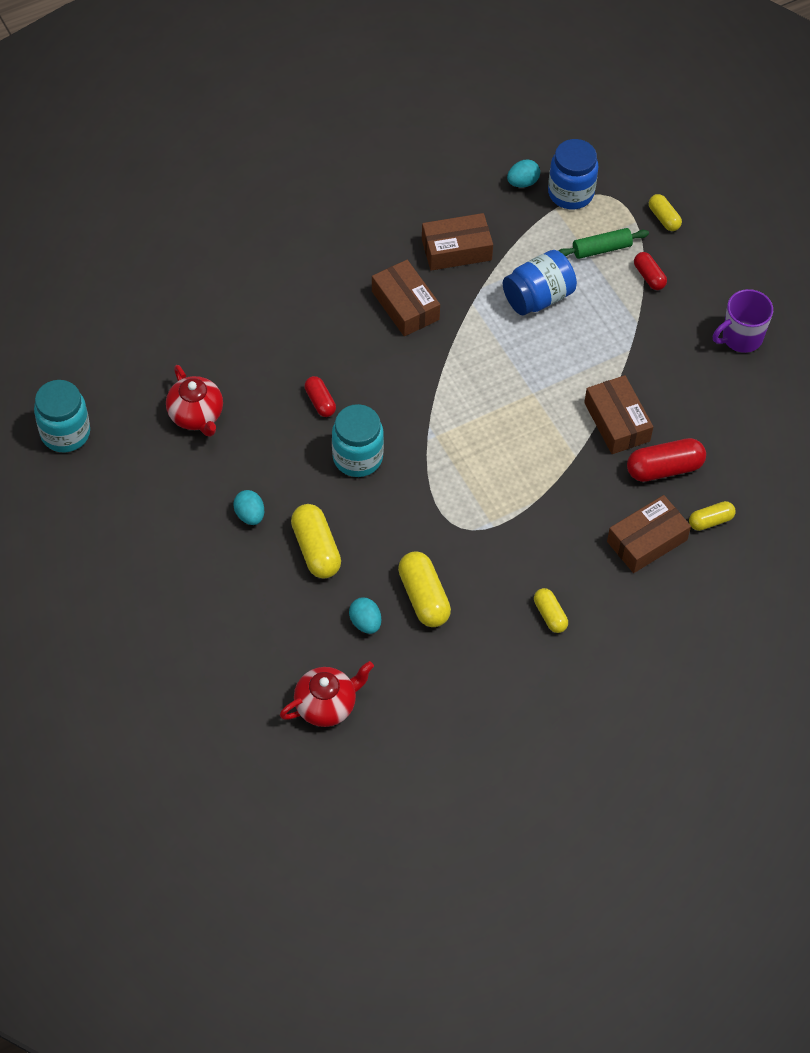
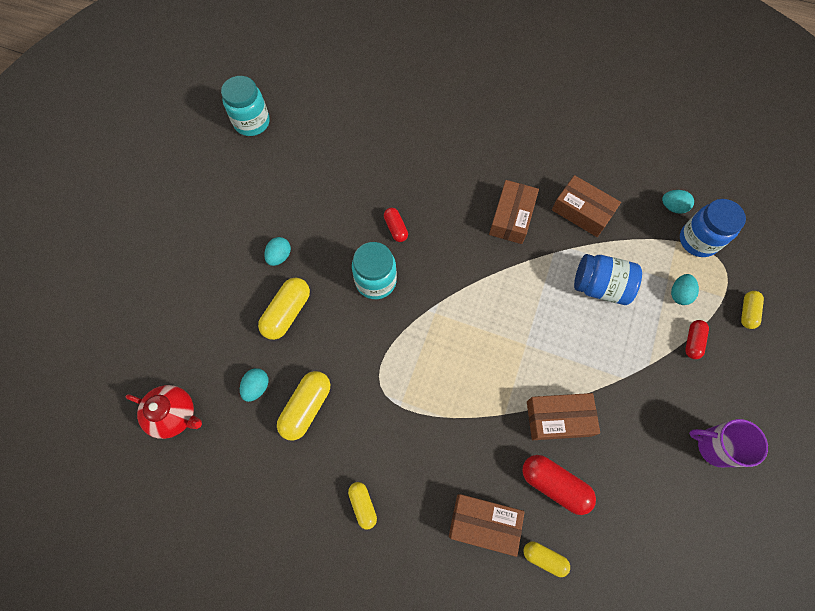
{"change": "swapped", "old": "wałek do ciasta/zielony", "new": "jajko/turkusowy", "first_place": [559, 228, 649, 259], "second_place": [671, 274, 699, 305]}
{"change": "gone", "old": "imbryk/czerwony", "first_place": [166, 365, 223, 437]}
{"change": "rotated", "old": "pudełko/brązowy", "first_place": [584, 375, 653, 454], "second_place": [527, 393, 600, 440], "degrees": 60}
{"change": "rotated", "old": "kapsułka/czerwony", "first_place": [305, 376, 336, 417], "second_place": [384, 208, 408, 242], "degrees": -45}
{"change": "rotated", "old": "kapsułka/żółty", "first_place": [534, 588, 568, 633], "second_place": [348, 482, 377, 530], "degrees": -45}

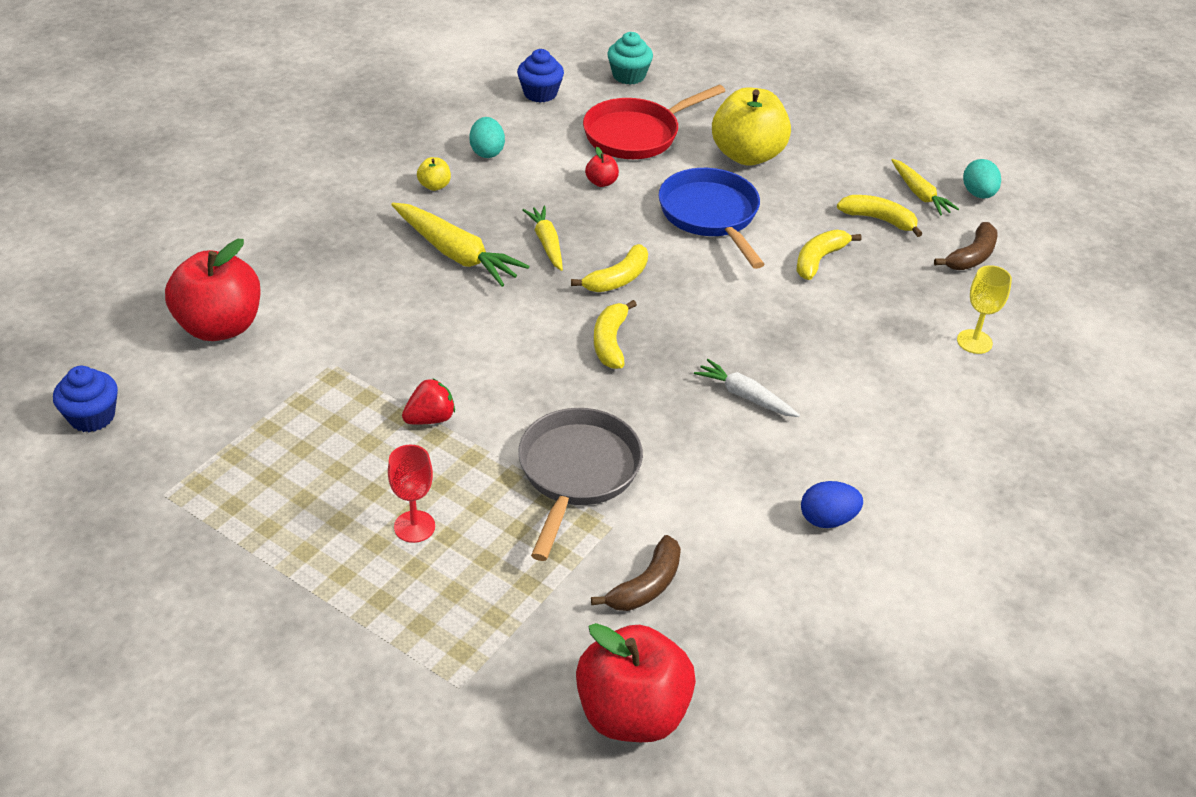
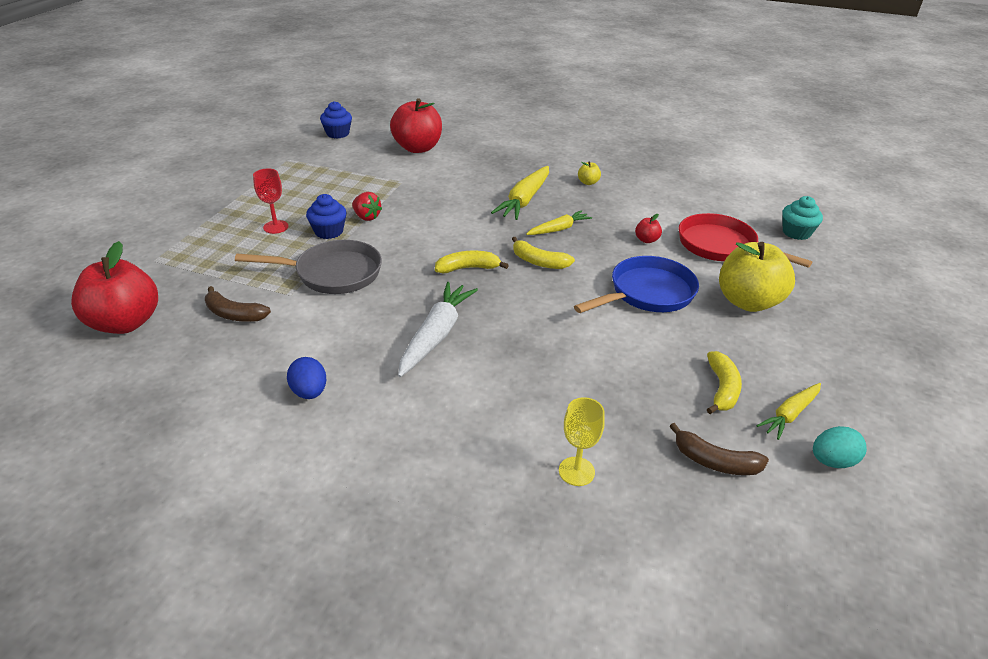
{"change": "shifted", "old": "muffinka/niebieski", "first_place": [517, 49, 564, 103], "second_place": [306, 194, 347, 239]}
{"change": "gone", "old": "jajko/turkusowy", "first_place": [469, 117, 505, 158]}
{"change": "gone", "old": "banan/żółty", "first_place": [797, 230, 862, 280]}
{"change": "scaled", "old": "marchewka/biały", "first_place": [694, 359, 800, 417], "second_place": [398, 282, 478, 377], "factor": 1.64}

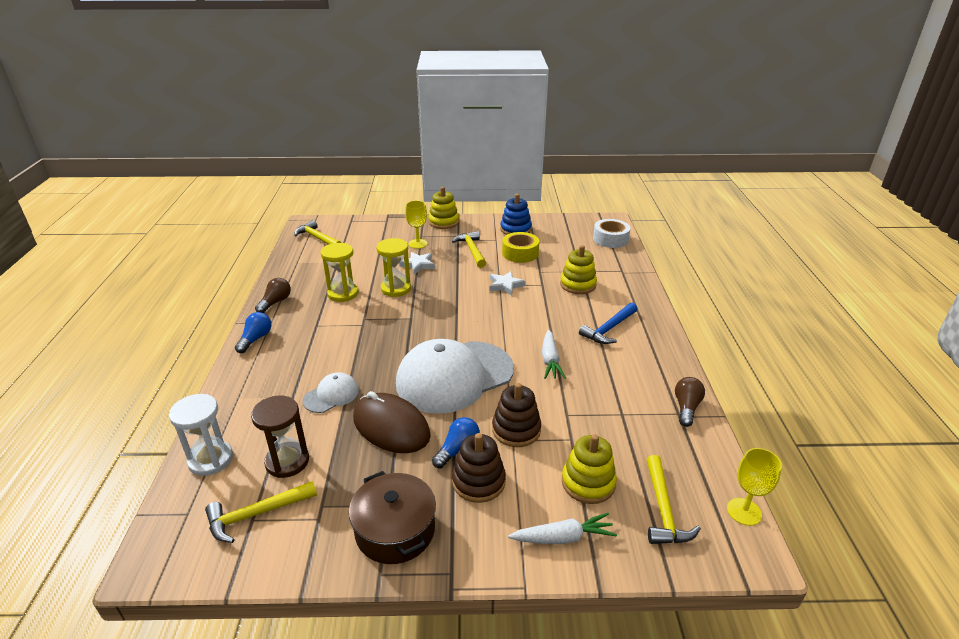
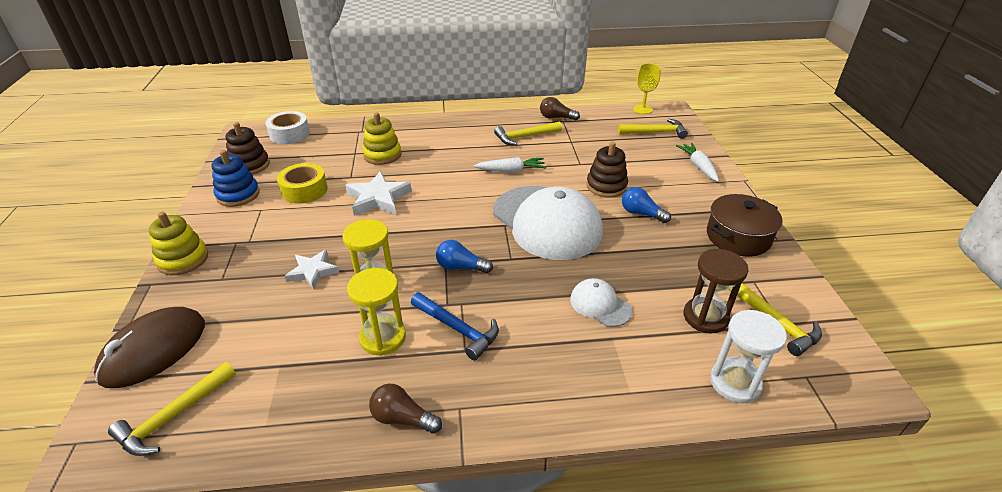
{"change": "gone", "old": "kielich/żółty", "first_place": [405, 200, 428, 249]}
{"change": "shifted", "old": "młotek/żółty", "first_place": [452, 231, 486, 268], "second_place": [494, 121, 562, 145]}
{"change": "scaled", "old": "gwiazda/biały", "first_place": [489, 271, 526, 296], "second_place": [345, 171, 412, 216], "factor": 1.51}
{"change": "shifted", "old": "młotek/niebieski", "first_place": [579, 303, 637, 344], "second_place": [411, 292, 499, 360]}
{"change": "shifted", "old": "żarówka/niebieski", "first_place": [235, 312, 271, 353], "second_place": [436, 240, 493, 273]}
{"change": "shifted", "old": "myszka/brązowy", "first_place": [353, 391, 431, 453], "second_place": [94, 307, 205, 388]}
{"change": "shifted", "old": "zabawka nakładanka/brązowy", "first_place": [452, 433, 506, 503], "second_place": [226, 122, 270, 175]}
{"change": "gone", "old": "zabawka nakładanka/żółty", "first_place": [562, 434, 617, 504]}

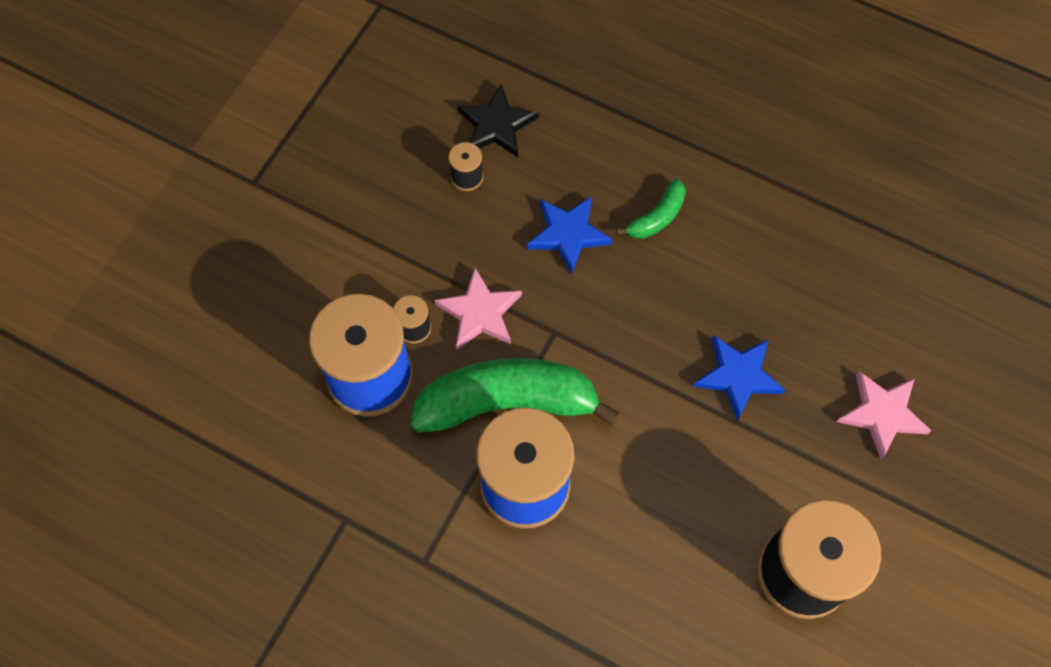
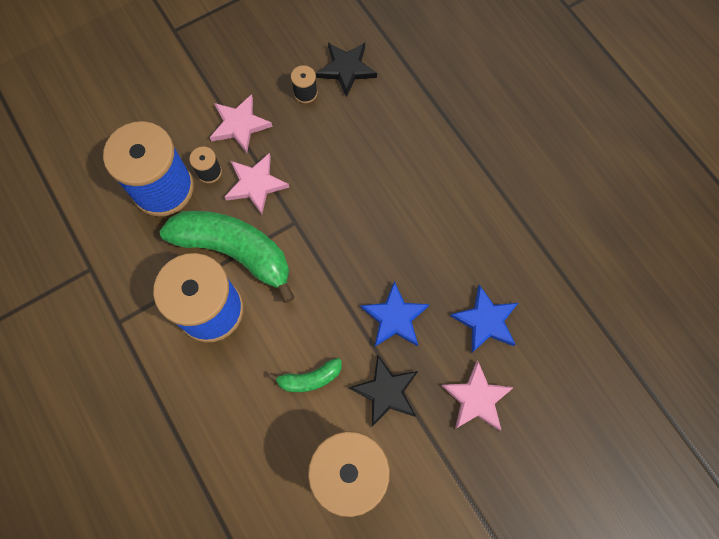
{"change": "shifted", "old": "banan/zielony", "first_place": [616, 179, 686, 239], "second_place": [269, 358, 342, 392]}
{"change": "shifted", "old": "gwiazda/niebieski", "first_place": [527, 196, 613, 274], "second_place": [450, 285, 518, 353]}
{"change": "new", "new": "gwiazda/różowy", "second_place": [210, 94, 273, 153]}
{"change": "new", "new": "gwiazda/czarny", "second_place": [349, 355, 418, 427]}

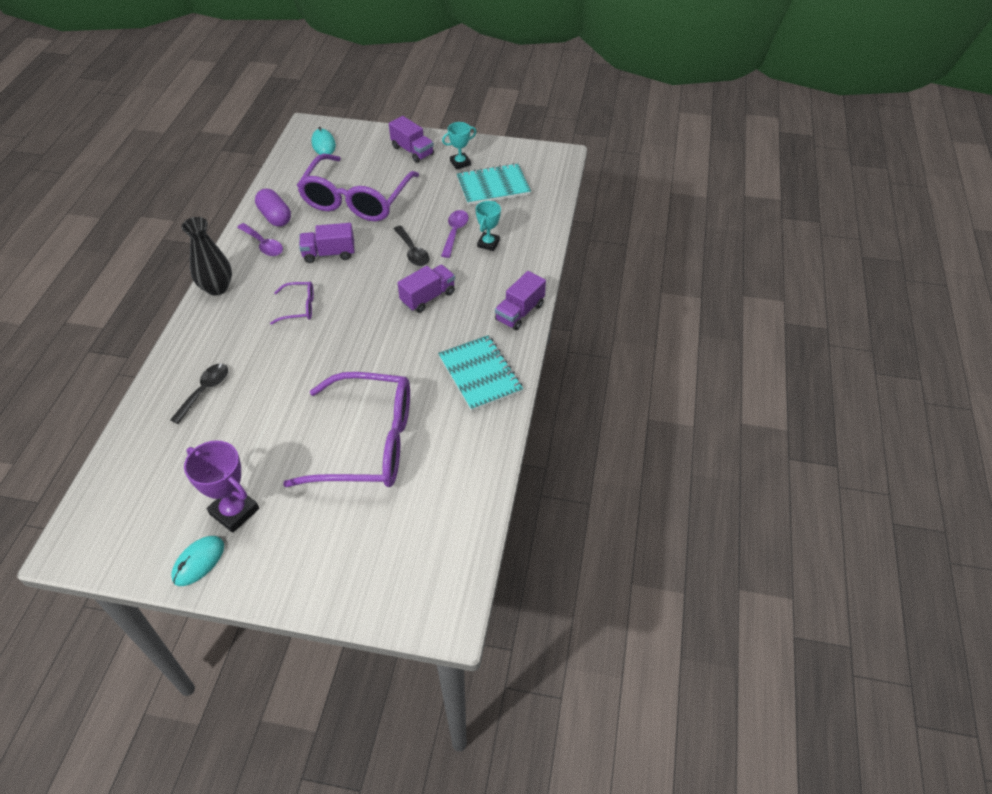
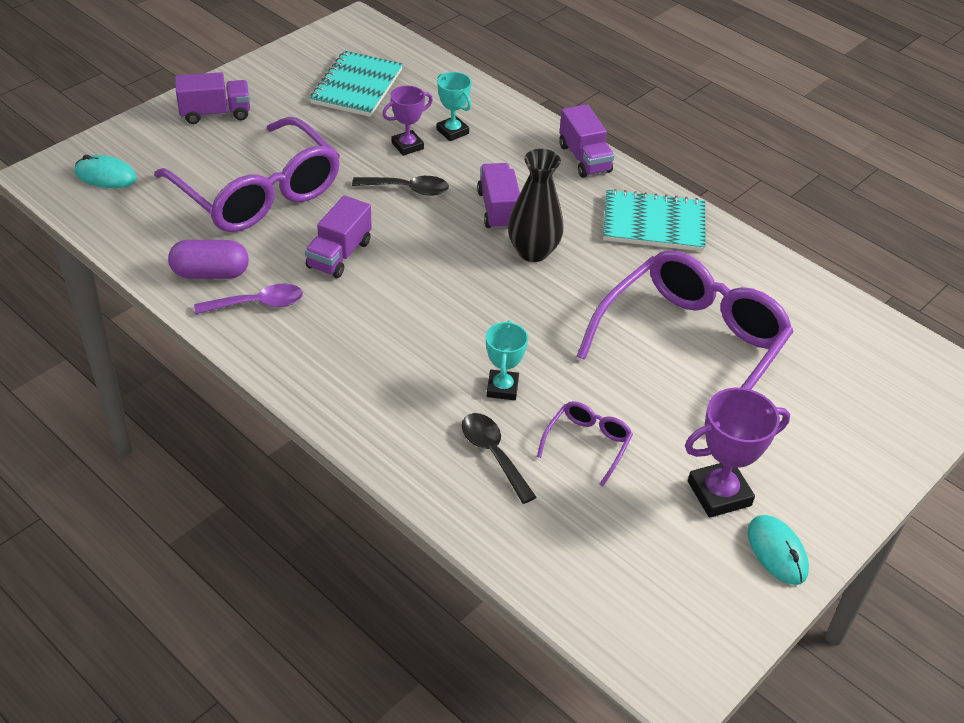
{"change": "shifted", "old": "puchar/turkusowy", "first_place": [442, 122, 476, 170], "second_place": [486, 320, 528, 400]}
{"change": "swapped", "old": "łyżka/fioletowy", "new": "puchar/fioletowy", "first_place": [441, 210, 469, 258], "second_place": [382, 86, 433, 156]}
{"change": "shifted", "old": "wazon/czarny", "first_place": [181, 217, 232, 295], "second_place": [508, 149, 564, 262]}
{"change": "shifted", "old": "okulary/fioletowy", "first_place": [270, 282, 314, 325], "second_place": [537, 401, 633, 486]}

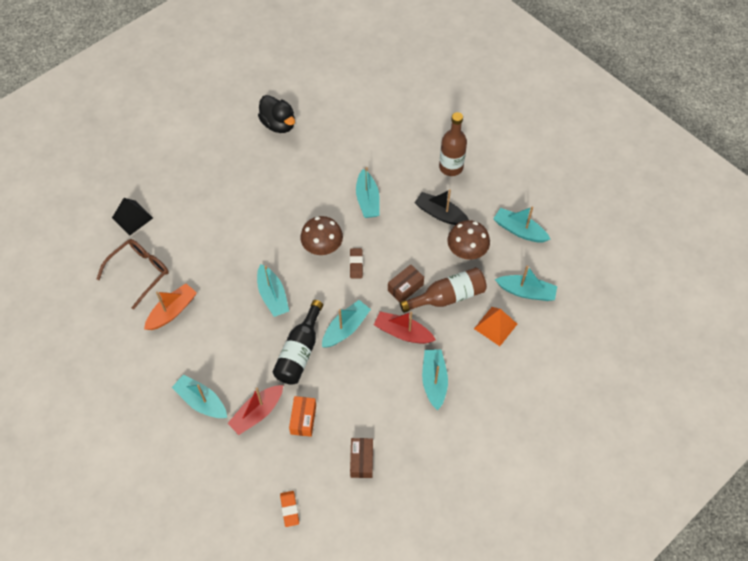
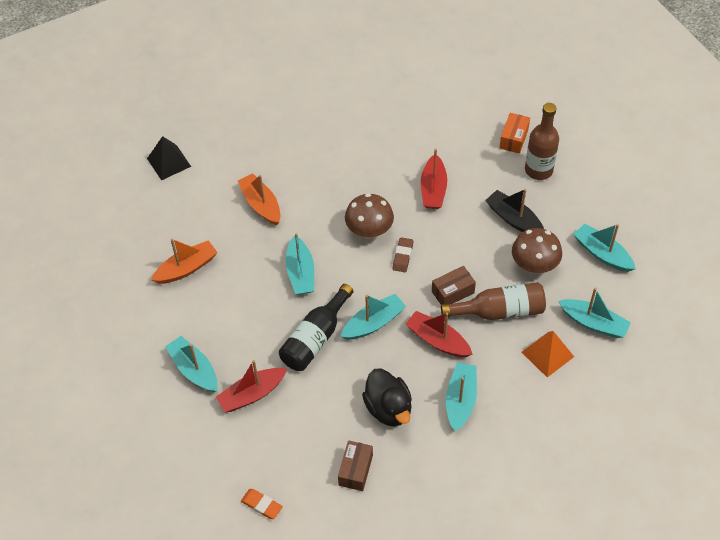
{"change": "shifted", "old": "kaczka/czarny", "first_place": [258, 95, 295, 133], "second_place": [362, 369, 412, 427]}
{"change": "repainted", "old": "łódka/turkusowy", "new": "łódka/czerwony", "first_place": [356, 167, 380, 218], "second_place": [421, 149, 447, 209]}
{"change": "gone", "old": "okulary/brązowy", "first_place": [97, 239, 169, 310]}
{"change": "shifted", "old": "pudełko/pomarańczowy", "first_place": [289, 396, 316, 437], "second_place": [499, 113, 530, 154]}
{"change": "rotated", "old": "gumka do mazania/pomarańczowy", "first_place": [280, 491, 299, 527], "second_place": [241, 489, 283, 519], "degrees": -60}
{"change": "new", "new": "łódka/pomarańczowy", "second_place": [238, 173, 281, 225]}

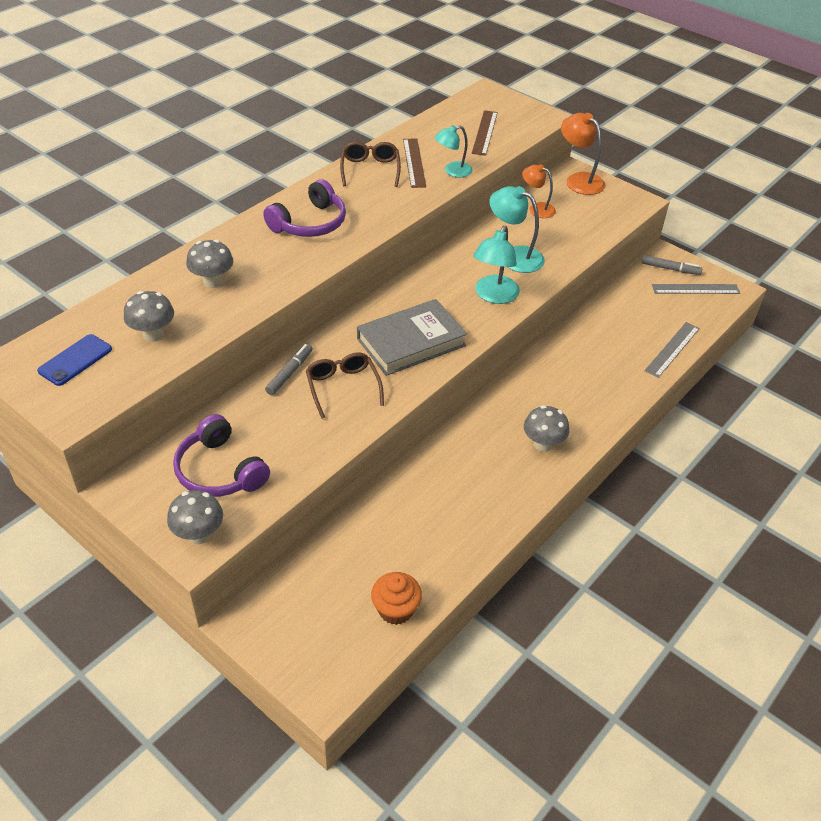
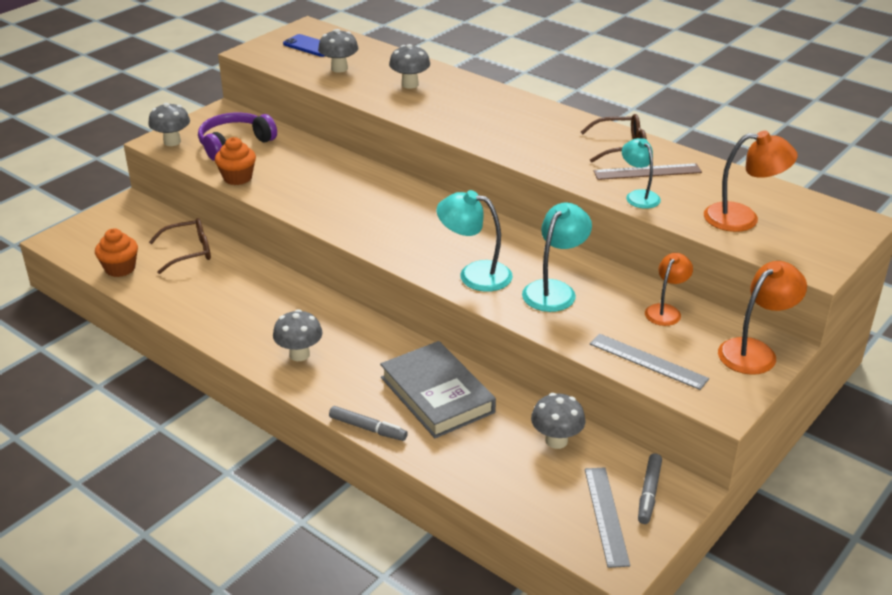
{"change": "swapped", "old": "linijka/brązowy", "new": "lampka/pomarańczowy", "first_place": [472, 110, 498, 156], "second_place": [704, 131, 798, 232]}
{"change": "gone", "old": "słuchawki/fioletowy", "first_place": [263, 179, 346, 237]}
{"change": "shifted", "old": "książka/szary", "first_place": [357, 299, 467, 376], "second_place": [380, 341, 496, 438]}
{"change": "shifted", "old": "linijka/szary", "first_place": [644, 322, 700, 378], "second_place": [590, 334, 709, 390]}
{"change": "shifted", "old": "flamaster/szary", "first_place": [265, 344, 313, 395], "second_place": [329, 406, 408, 441]}
{"change": "shifted", "old": "okulary/brązowy", "first_place": [306, 352, 384, 419], "second_place": [149, 218, 211, 274]}
{"change": "new", "new": "muffinka/pomarańczowy", "second_place": [215, 137, 256, 185]}
{"change": "new", "new": "grzyb/szary", "second_place": [531, 393, 586, 449]}

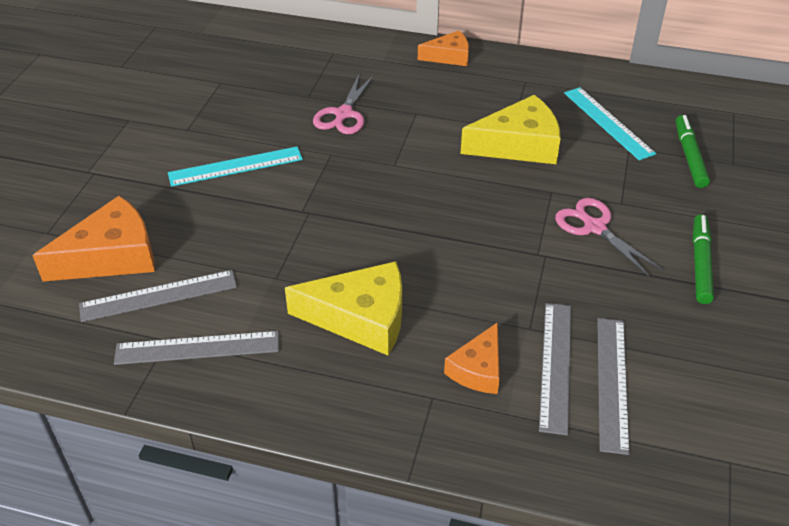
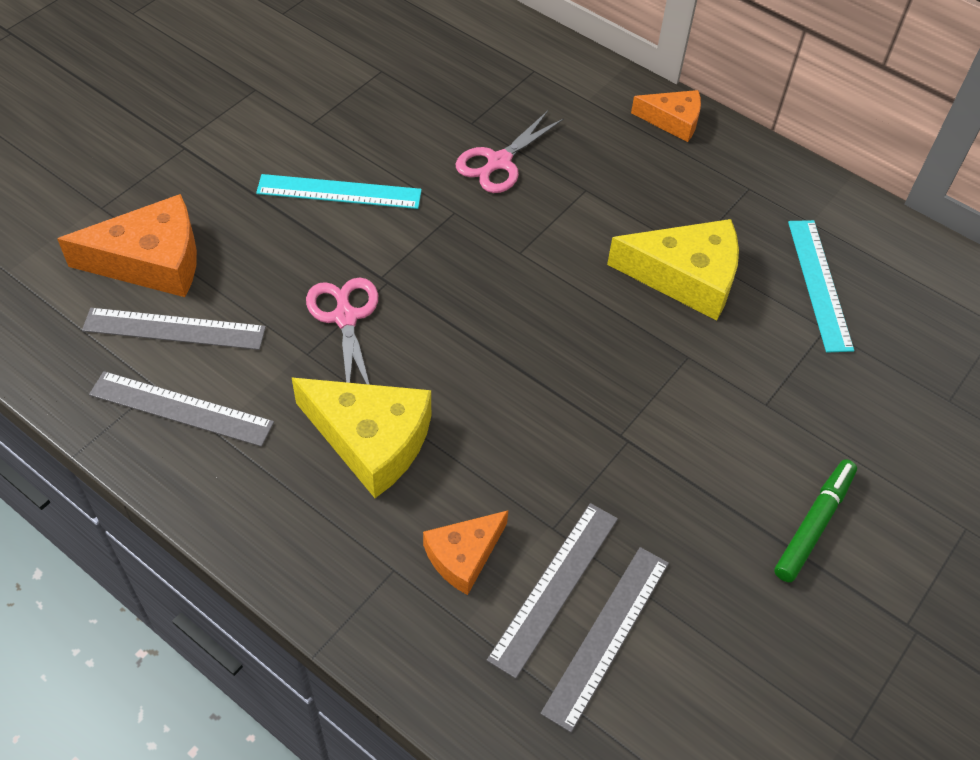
{"change": "gone", "old": "flamaster/zielony", "first_place": [676, 115, 710, 188]}
{"change": "shifted", "old": "nożyczki/różowy", "first_place": [555, 198, 663, 277], "second_place": [306, 277, 378, 385]}

